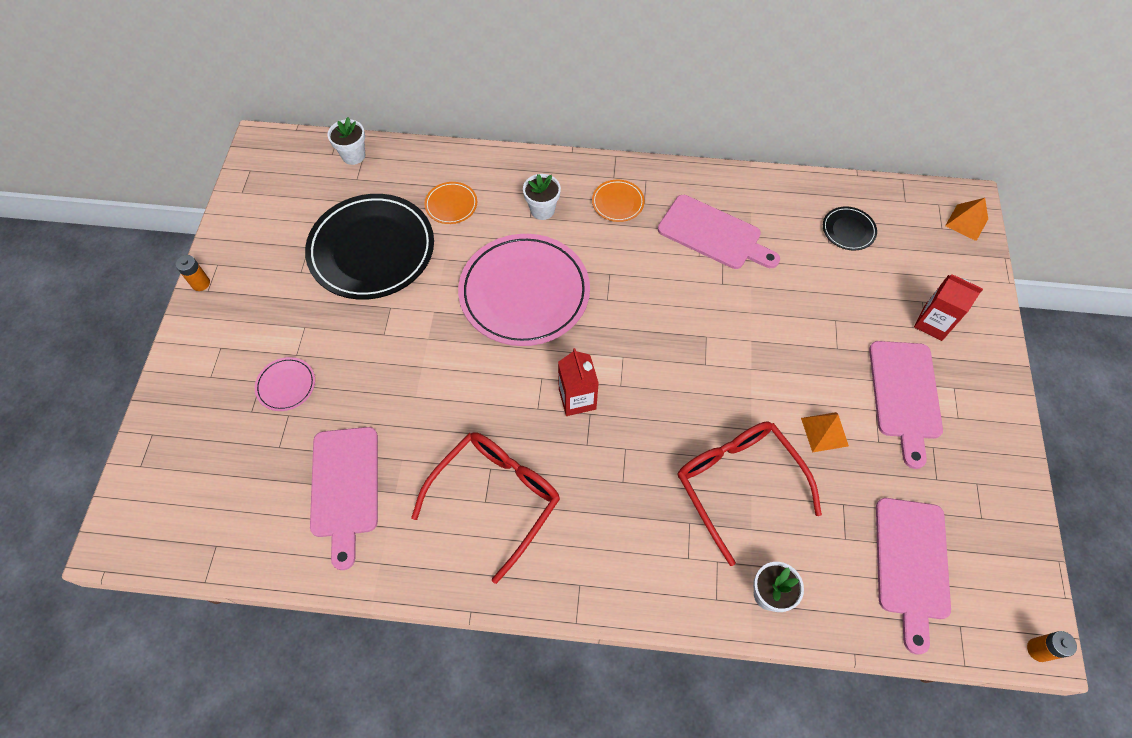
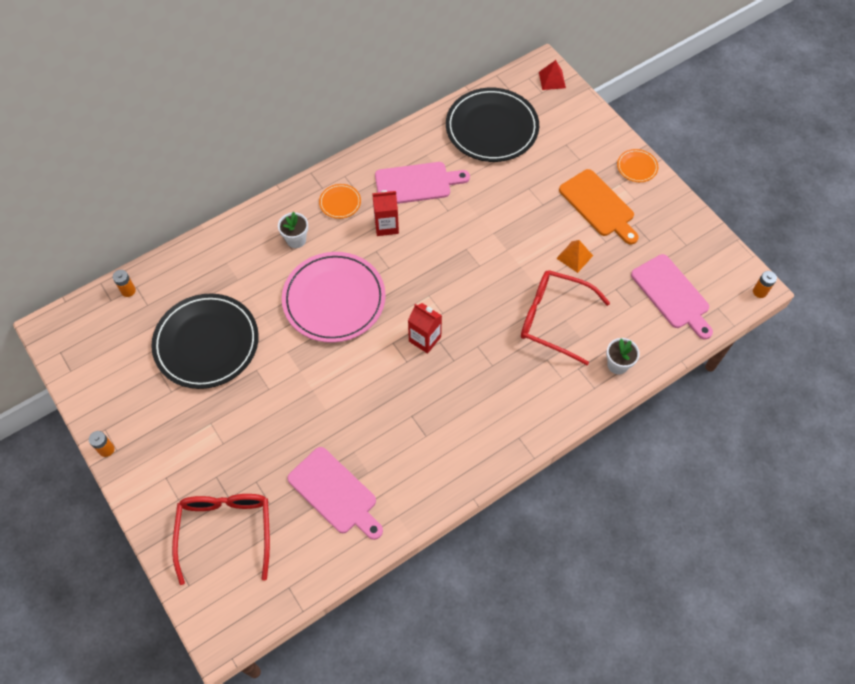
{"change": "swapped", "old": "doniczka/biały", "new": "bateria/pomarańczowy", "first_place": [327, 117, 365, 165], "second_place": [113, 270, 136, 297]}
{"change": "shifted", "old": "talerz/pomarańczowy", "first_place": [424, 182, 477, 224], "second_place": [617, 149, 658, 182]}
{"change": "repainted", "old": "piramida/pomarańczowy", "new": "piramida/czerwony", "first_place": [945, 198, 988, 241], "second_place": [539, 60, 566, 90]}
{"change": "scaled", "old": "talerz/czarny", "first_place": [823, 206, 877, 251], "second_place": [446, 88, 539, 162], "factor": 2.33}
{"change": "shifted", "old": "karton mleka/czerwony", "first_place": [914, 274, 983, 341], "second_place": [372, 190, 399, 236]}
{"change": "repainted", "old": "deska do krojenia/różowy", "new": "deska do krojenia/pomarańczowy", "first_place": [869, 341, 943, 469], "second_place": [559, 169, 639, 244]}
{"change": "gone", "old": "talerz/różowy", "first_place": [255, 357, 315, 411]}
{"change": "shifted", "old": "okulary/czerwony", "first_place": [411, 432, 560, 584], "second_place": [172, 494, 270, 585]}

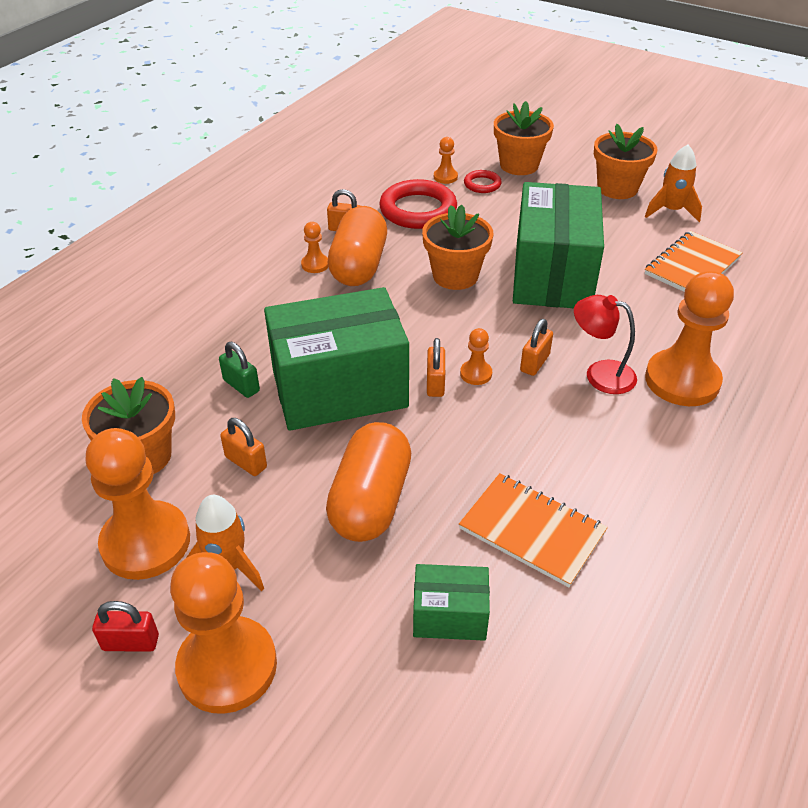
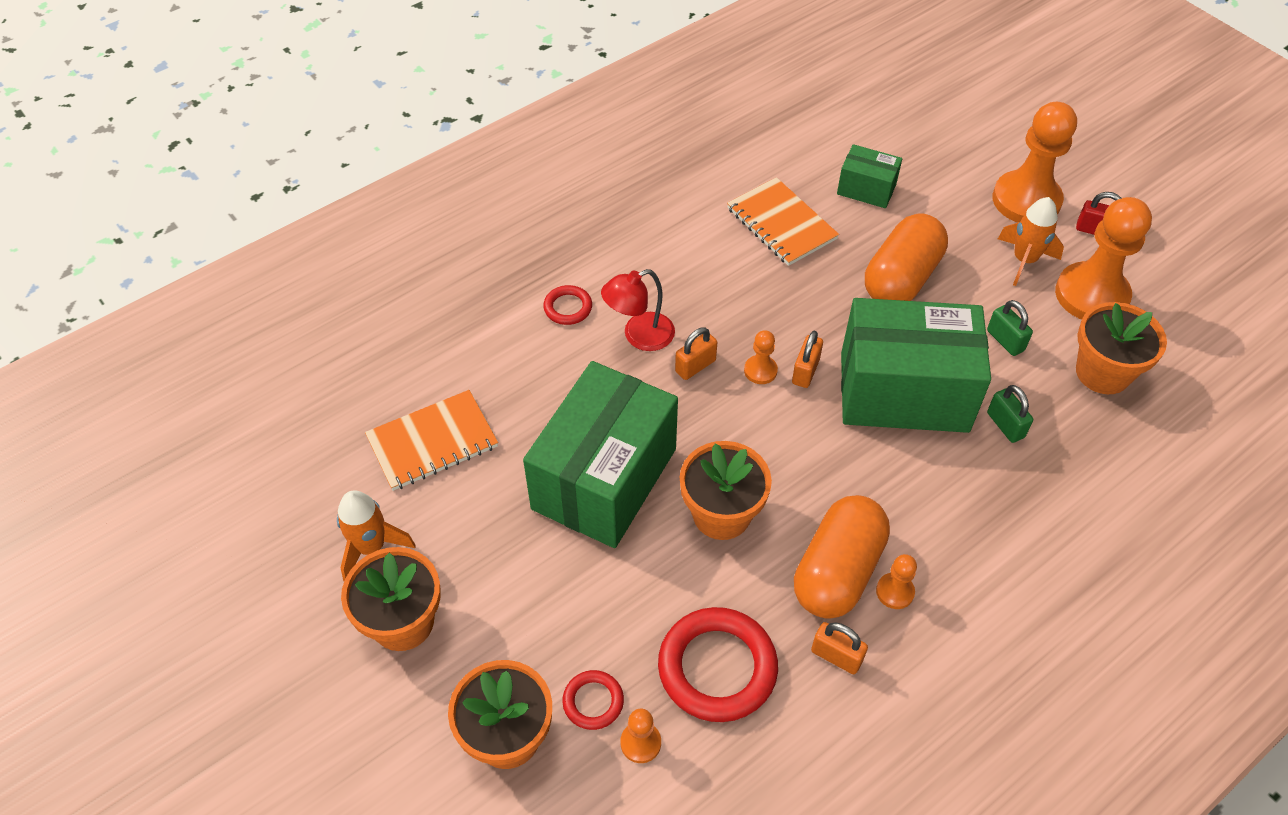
{"change": "swapped", "old": "pionek/pomarańczowy", "new": "pierścień/czerwony", "first_place": [645, 271, 734, 406], "second_place": [543, 285, 592, 325]}
{"change": "rotated", "old": "lampka/czerwony", "first_place": [574, 295, 637, 394], "second_place": [601, 269, 675, 351], "degrees": 105}
{"change": "repainted", "old": "kłódka/pomarańczowy", "new": "kłódka/zielony", "first_place": [220, 418, 267, 476], "second_place": [987, 300, 1033, 356]}

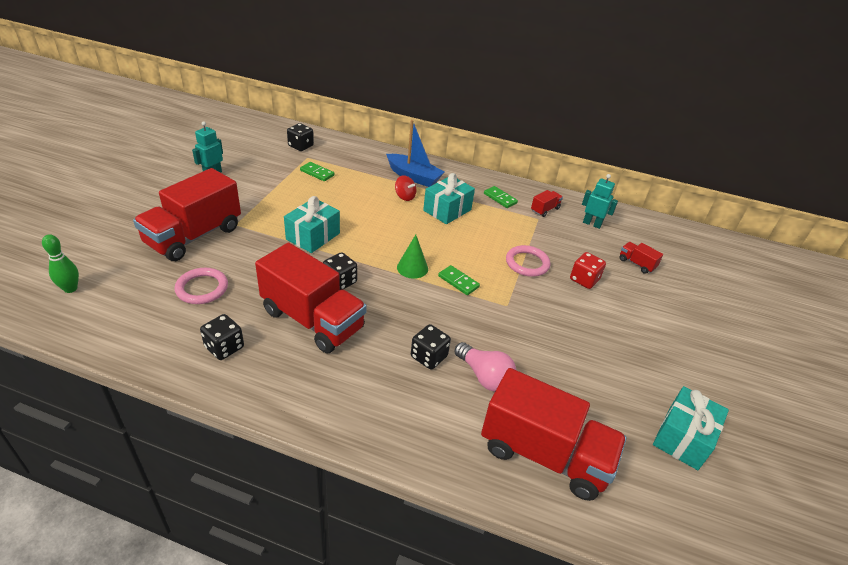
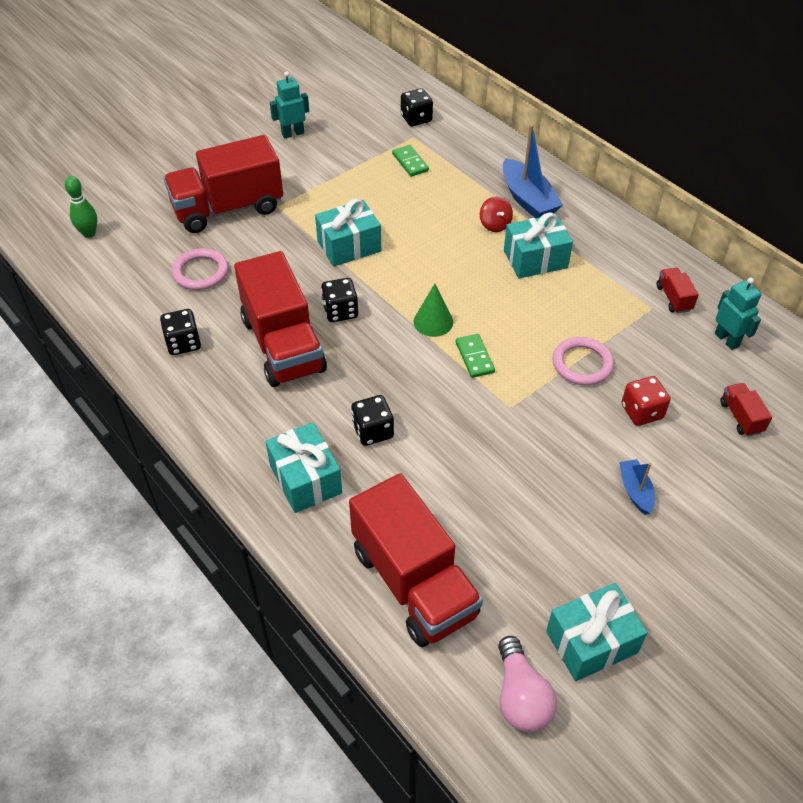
{"change": "gone", "old": "kostka domina/zielony", "first_place": [484, 186, 518, 208]}
{"change": "rotated", "old": "ciężarówka/czerwony", "first_place": [531, 190, 563, 217], "second_place": [657, 268, 699, 313], "degrees": -90}
{"change": "shifted", "old": "żarówka/różowy", "first_place": [455, 342, 516, 392], "second_place": [498, 636, 557, 732]}
{"change": "new", "new": "prezent/turkusowy", "second_place": [266, 422, 342, 513]}
{"change": "new", "new": "łódka/niebieski", "second_place": [619, 459, 655, 515]}

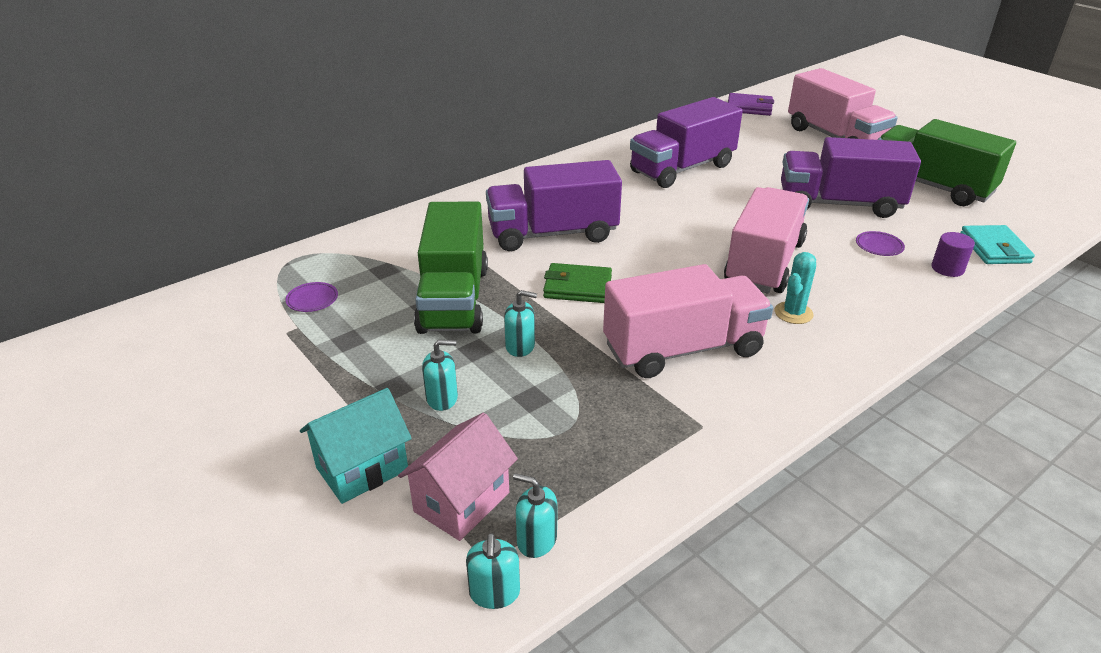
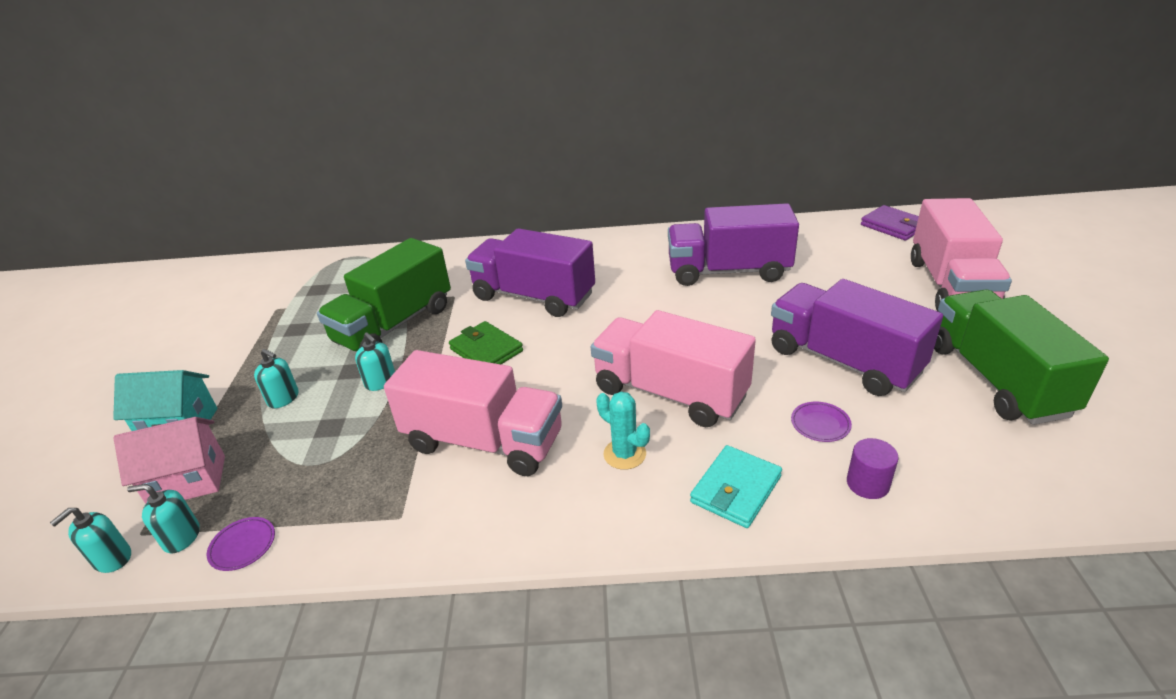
{"change": "rotated", "old": "ciężarówka/różowy", "first_place": [724, 187, 809, 294], "second_place": [591, 310, 756, 427], "degrees": -120}
{"change": "shifted", "old": "portfel/turkusowy", "first_place": [960, 225, 1035, 264], "second_place": [690, 445, 782, 528]}
{"change": "rotated", "old": "kaktus/turkusowy", "first_place": [775, 252, 816, 324], "second_place": [596, 392, 650, 470], "degrees": 60}
{"change": "shifted", "old": "talerz/fioletowy", "first_place": [285, 282, 338, 312], "second_place": [207, 517, 275, 571]}
{"change": "rotated", "old": "dozownik mydła/turkusowy", "first_place": [513, 473, 557, 558], "second_place": [127, 484, 200, 554], "degrees": -60}

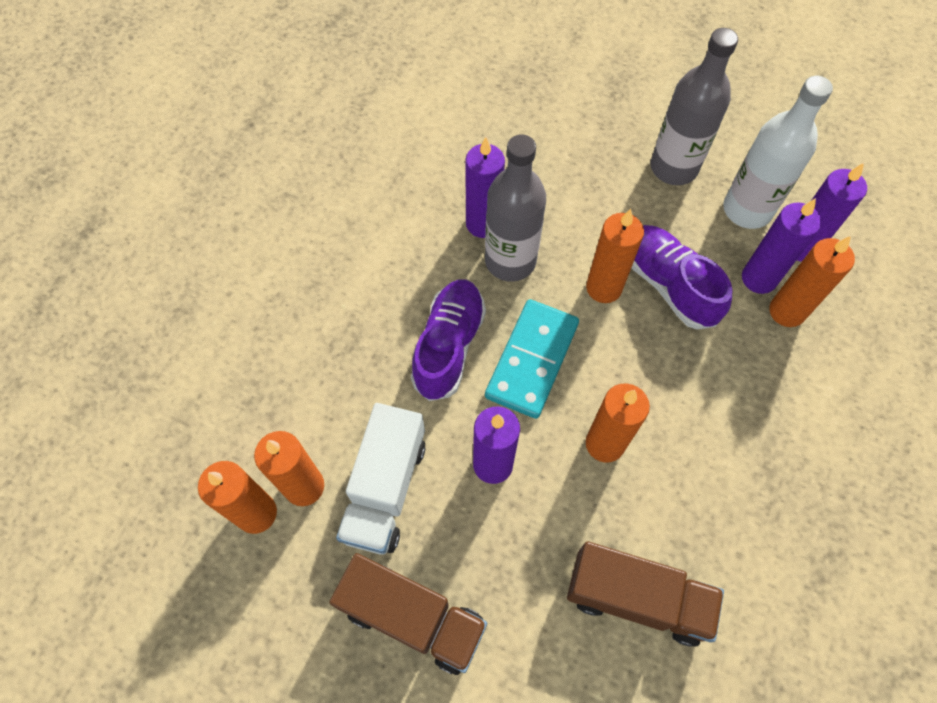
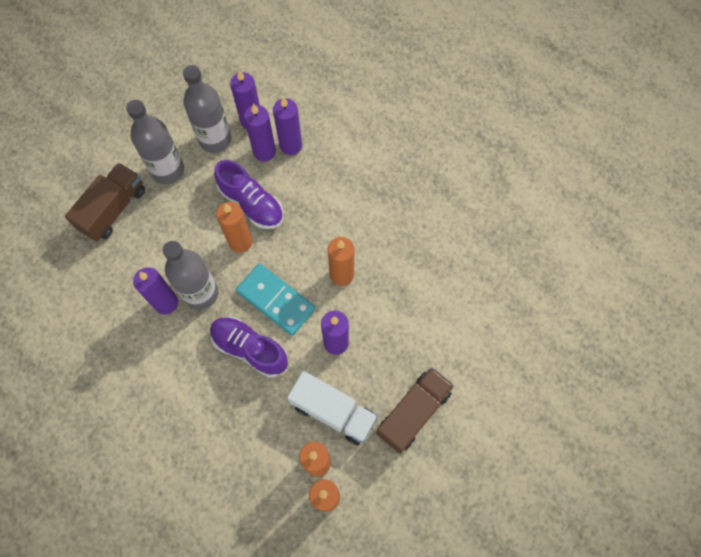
{"change": "repainted", "old": "butelka/biały", "new": "butelka/szary", "first_place": [723, 76, 833, 229], "second_place": [183, 65, 231, 153]}
{"change": "rotated", "old": "but/fioletowy", "first_place": [631, 225, 732, 329], "second_place": [214, 160, 283, 229], "degrees": -120}
{"change": "repainted", "old": "świeca/pomarańczowy", "new": "świeca/fioletowy", "first_place": [769, 236, 855, 327], "second_place": [273, 97, 302, 155]}
{"change": "shifted", "old": "ciężarówka/brązowy", "first_place": [567, 541, 724, 647], "second_place": [65, 163, 145, 242]}

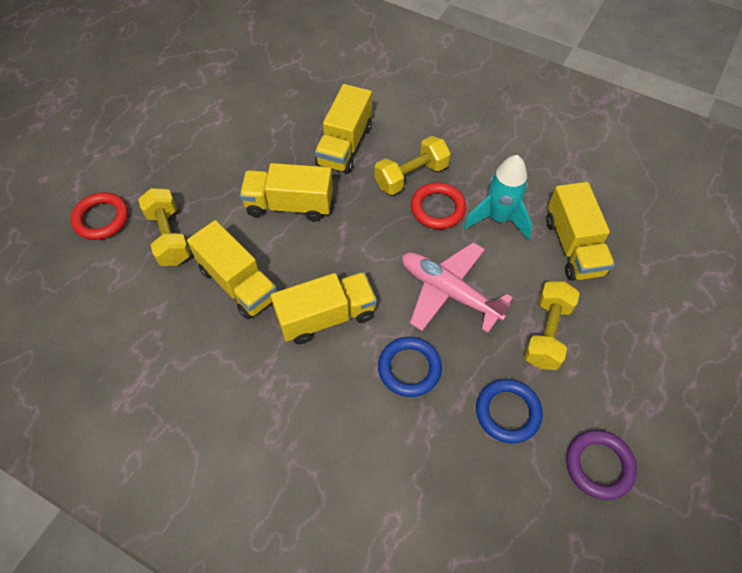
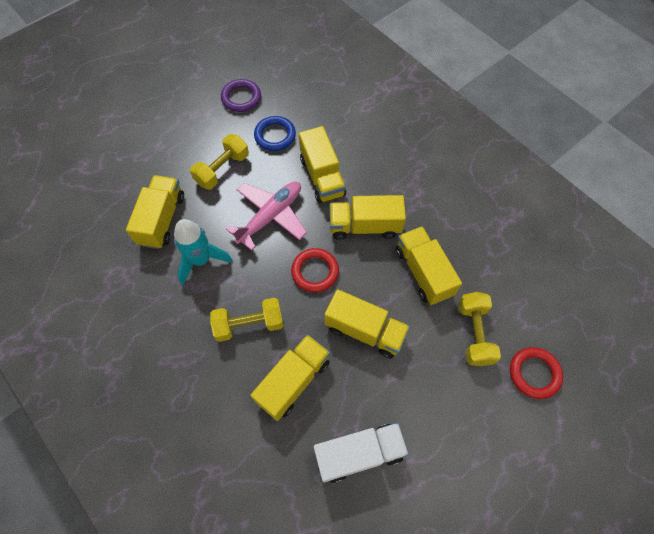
{"change": "shifted", "old": "pierścień/czerwony", "first_place": [411, 182, 466, 229], "second_place": [291, 248, 339, 292]}
{"change": "rotated", "old": "samolot/różowy", "first_place": [402, 242, 513, 333], "second_place": [226, 182, 307, 251], "degrees": -105}
{"change": "swapped", "old": "pierścień/niebieski", "new": "ciężarówka/żółty", "first_place": [378, 337, 442, 397], "second_place": [299, 126, 346, 203]}
{"change": "new", "new": "ciężarówka/biały", "second_place": [314, 423, 409, 483]}

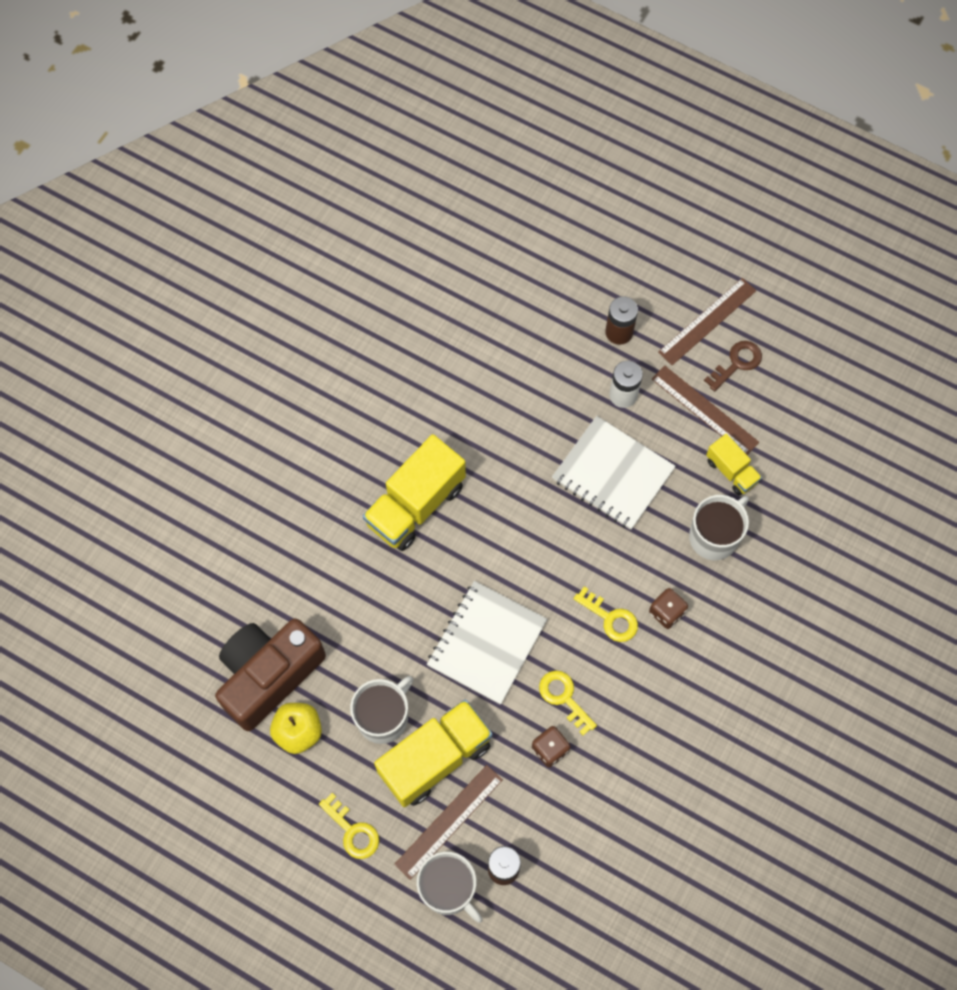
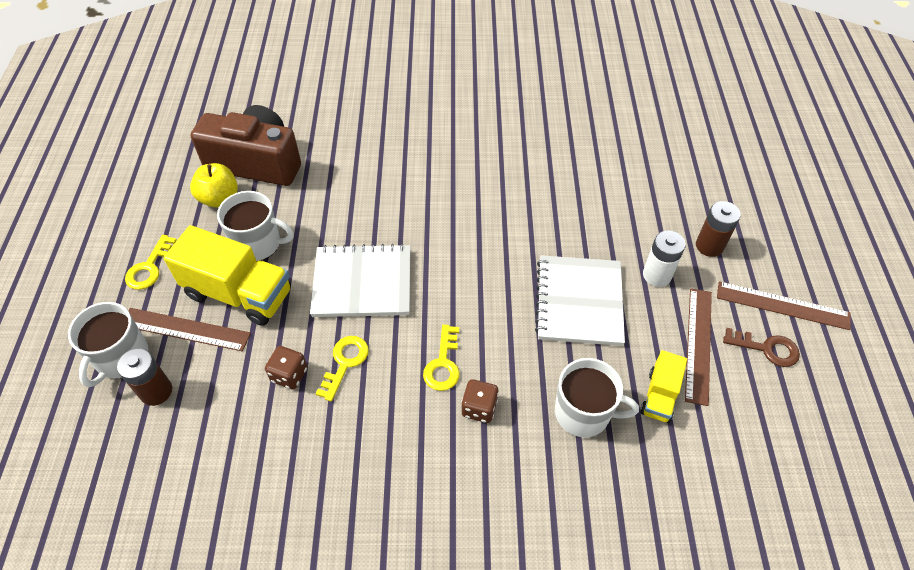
{"change": "gone", "old": "ciężarówka/żółty", "first_place": [363, 434, 466, 551]}

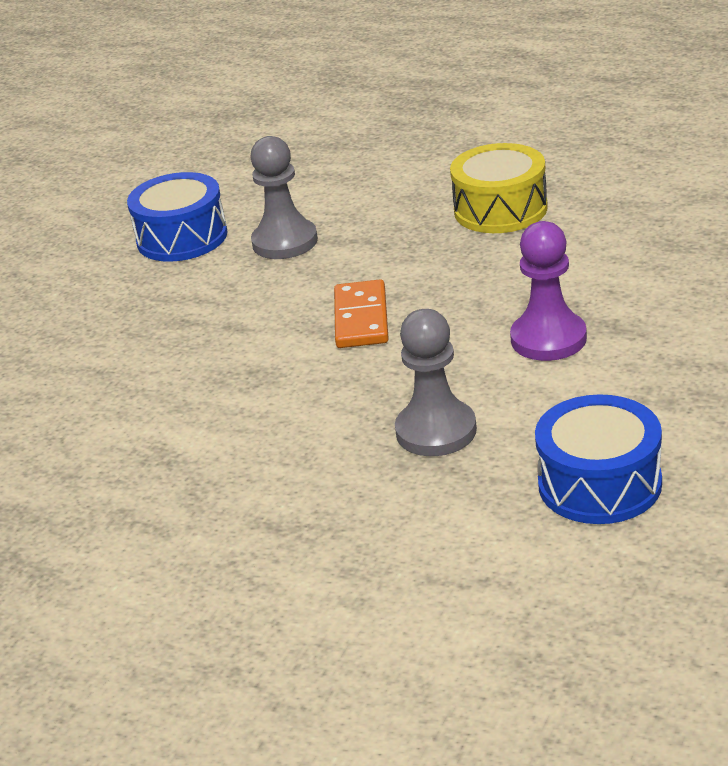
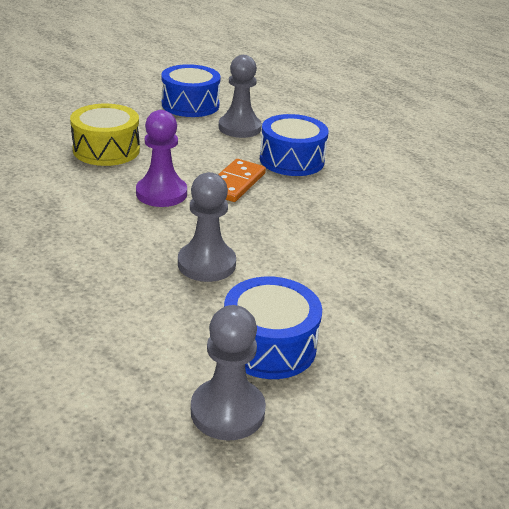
{"change": "shifted", "old": "bęben/żółty", "first_place": [450, 143, 548, 233], "second_place": [70, 104, 140, 166]}
{"change": "shifted", "old": "pionek/fioletowy", "first_place": [510, 221, 587, 361], "second_place": [136, 110, 187, 207]}
{"change": "new", "new": "bęben/niebieski", "second_place": [260, 114, 329, 176]}
{"change": "new", "new": "pionek/szary", "second_place": [191, 305, 266, 440]}

